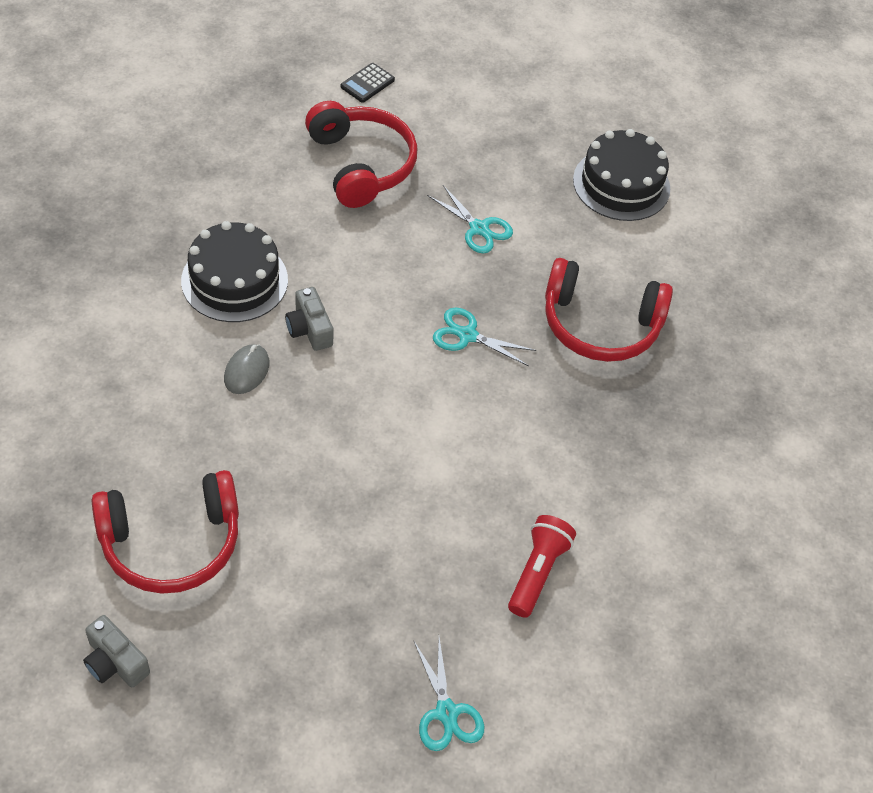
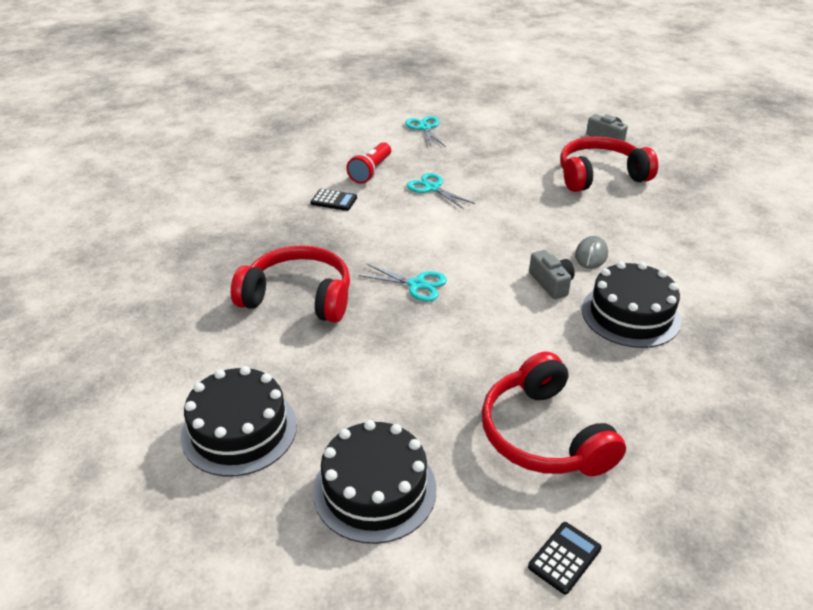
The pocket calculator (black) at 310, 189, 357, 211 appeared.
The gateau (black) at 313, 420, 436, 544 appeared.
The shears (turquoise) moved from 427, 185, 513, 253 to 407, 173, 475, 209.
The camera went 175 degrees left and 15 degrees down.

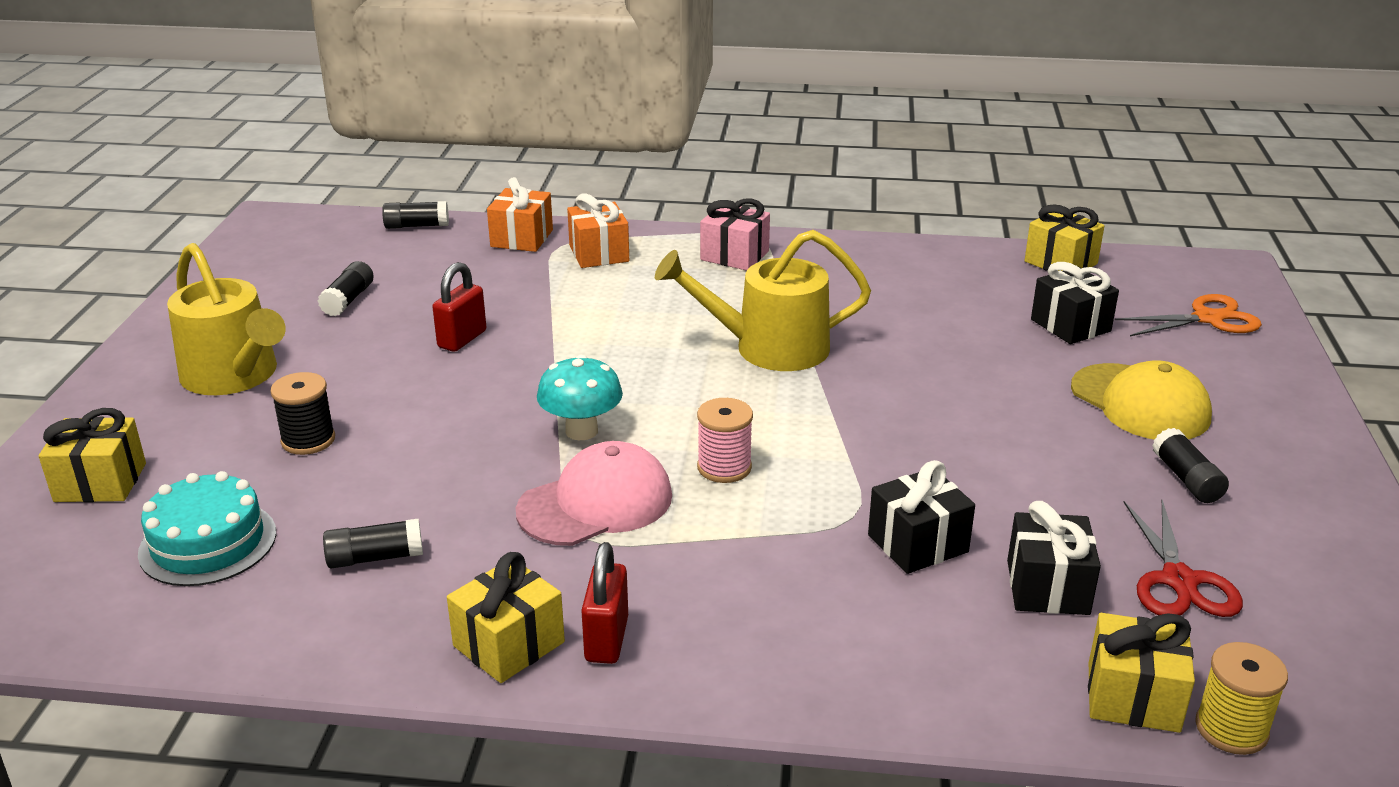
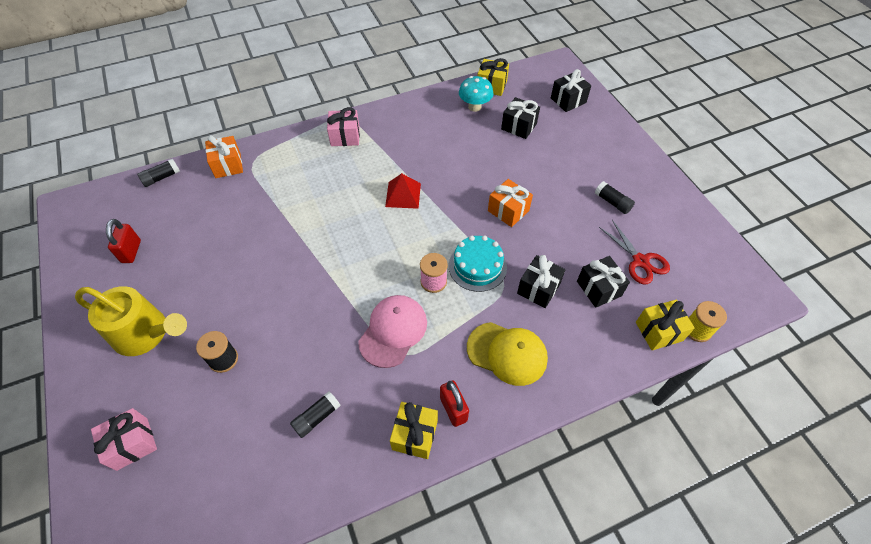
The gift (yellow) at 39, 408, 146, 502 became the gift (rose-pink) at 91, 408, 157, 471.
The padlock (scarlet) moved from 432, 262, 486, 352 to 106, 219, 141, 263.
The watering pot (yellow) at 655, 230, 871, 371 was replaced by the pyramid shape (scarlet) at 385, 173, 421, 209.
The gateau (turquoise) moved from 138, 471, 276, 586 to 449, 235, 507, 292.
The fungus (turquoise) moved from 537, 355, 623, 440 to 459, 76, 493, 112.
The peaked cap (yellow) moved from 1071, 360, 1212, 439 to 467, 322, 548, 386.
The gift (orange) moved from 567, 193, 629, 268 to 488, 179, 533, 227.
The shears (orange) at 1115, 294, 1262, 336 was replaced by the gift (black) at 551, 69, 591, 112.
The glue stick (black) at 318, 261, 374, 316 disappeared.
The camera went 30 degrees left and 25 degrees up.

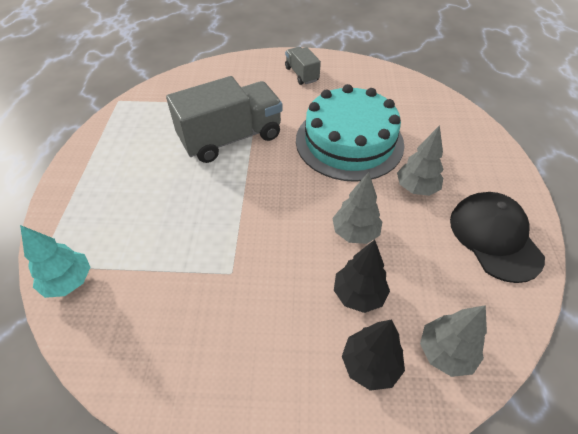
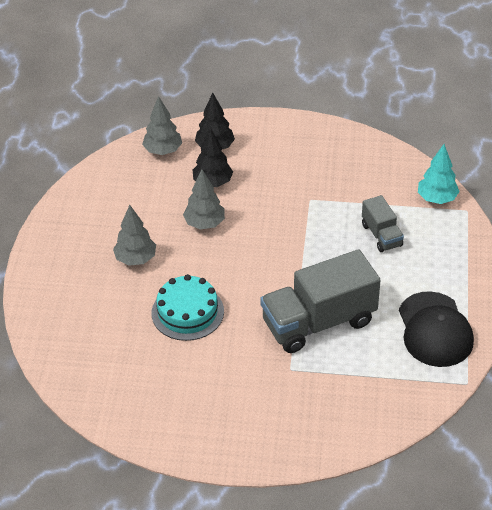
The gateau (turquoise) at 296, 84, 404, 182 changed to 0.61 times the size.
The truck (grey) moved from 285, 47, 321, 85 to 362, 195, 404, 252.
The peaked cap (black) moved from 450, 192, 545, 283 to 399, 291, 474, 367.
The camera went 175 degrees left and 5 degrees down.

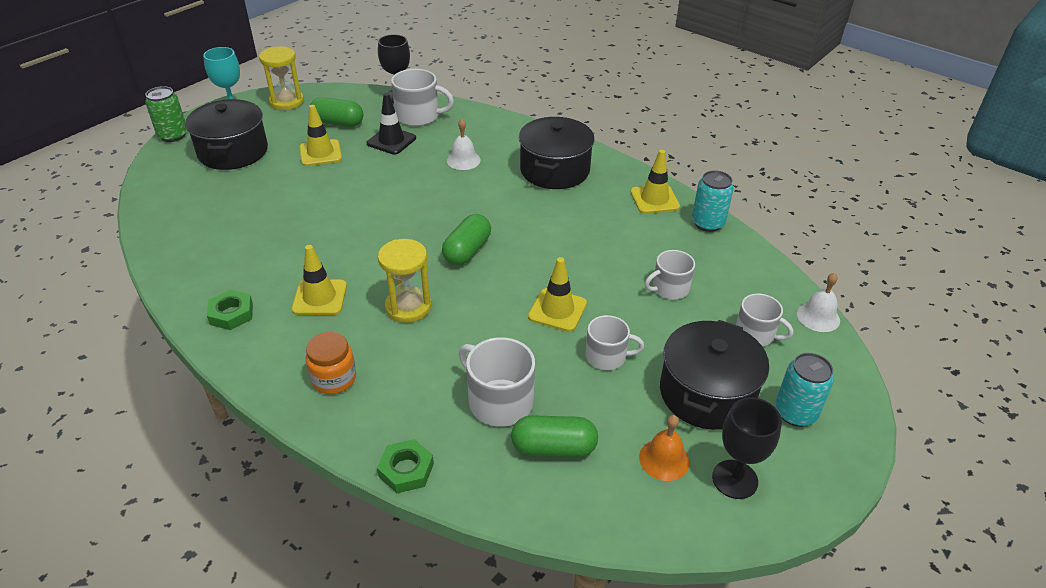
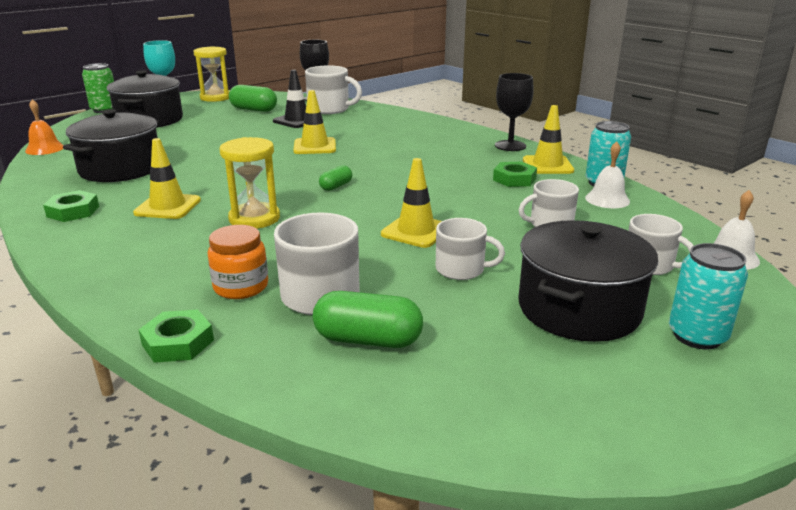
The hand bell (orange) moved from 639, 415, 690, 481 to 25, 99, 63, 155.
The pot (black) moved from 519, 117, 595, 189 to 63, 109, 159, 182.
The preserve jar (orange) moved from 306, 332, 356, 394 to 208, 225, 268, 299.
The traffic cone (yellow) moved from 300, 105, 342, 166 to 293, 90, 336, 154.
The capsule (leaf-green) at 442, 214, 491, 265 changed to 0.58 times the size.
The hex nut (leaf-green) at 493, 161, 537, 187 appeared.
The wine glass (black) moved from 712, 397, 782, 499 to 495, 73, 534, 151.
The hand bell (white) moved from 447, 119, 481, 170 to 585, 141, 630, 208.
The camera went 10 degrees right and 15 degrees down.

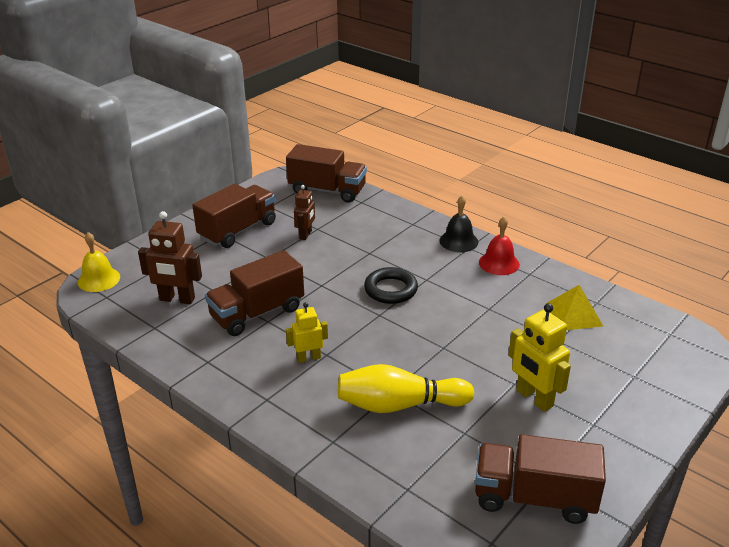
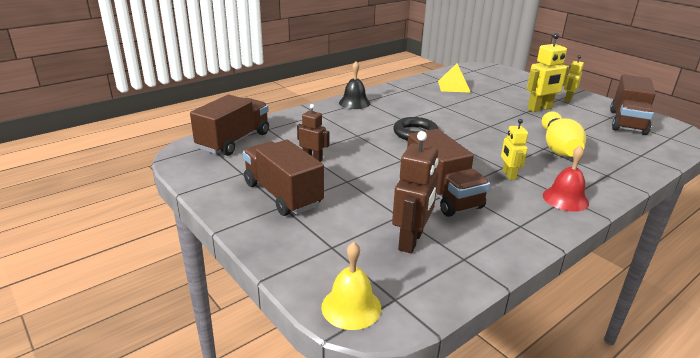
The hand bell (scarlet) moved from 479, 217, 520, 275 to 543, 145, 589, 212.
The robot figure (yellow) at 564, 55, 584, 102 appeared.
The camera went 80 degrees left and 5 degrees down.

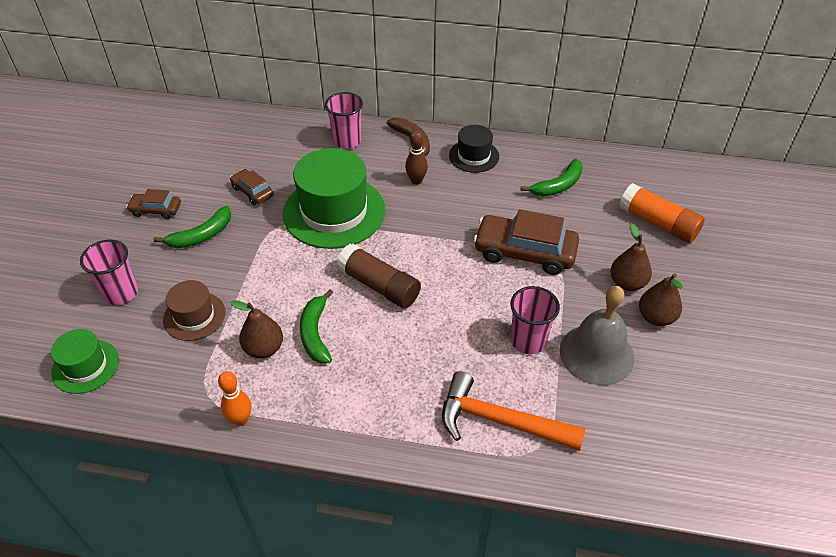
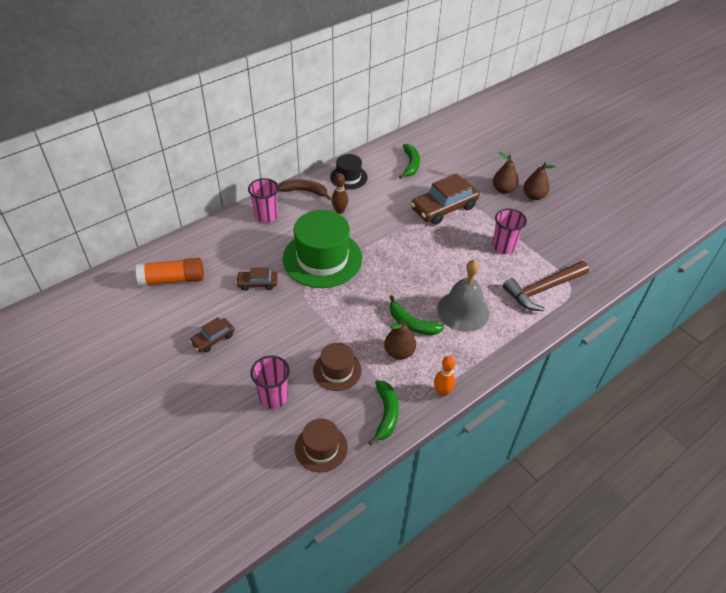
The glue stick (orange) moved from 619, 183, 705, 243 to 136, 258, 204, 286.
The top hat (leaf-green) at 51, 329, 119, 394 became the top hat (brown) at 295, 418, 348, 472.
The toy banana (leaf-green) moved from 154, 206, 231, 248 to 368, 380, 399, 445.
The hand bell (grey) moved from 560, 286, 634, 385 to 437, 260, 489, 332.
The carpenter's hammer (orange) at 442, 371, 586, 451 became the carpenter's hammer (brown) at 503, 261, 589, 311.
The glue stick (brown) at 336, 244, 421, 308 disappeared.
The camera went 50 degrees left and 0 degrees up.

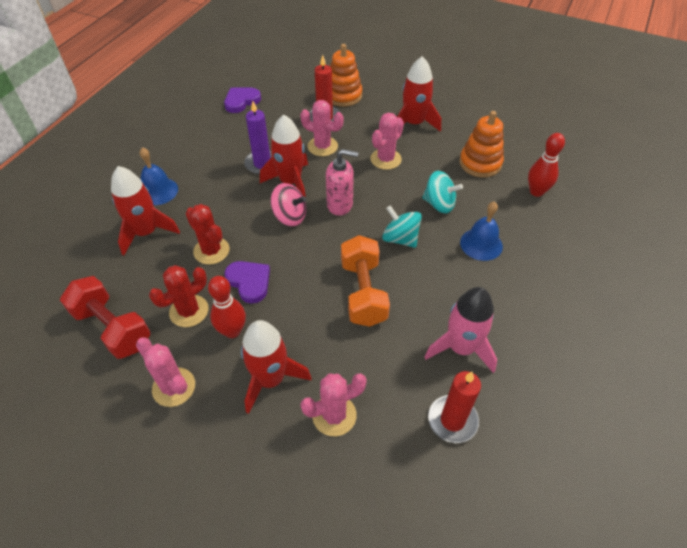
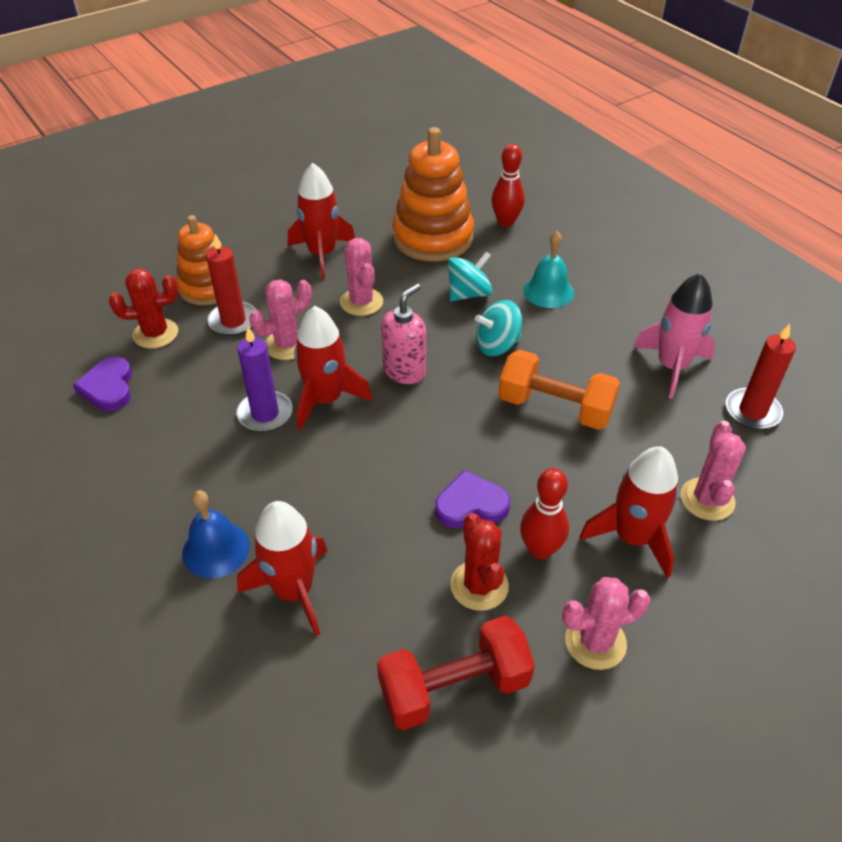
The saguaro cactus (scarlet) moved from 185, 204, 229, 265 to 109, 269, 178, 349.
The ring stacker (orange) at 459, 111, 504, 178 changed to 1.50 times the size.
The hand bell (royal blue) at 460, 201, 503, 261 became the hand bell (turquoise) at 523, 231, 574, 308.
The whirligig (rose-pink) at 271, 183, 306, 226 disappeared.
The camera went 60 degrees left and 5 degrees down.

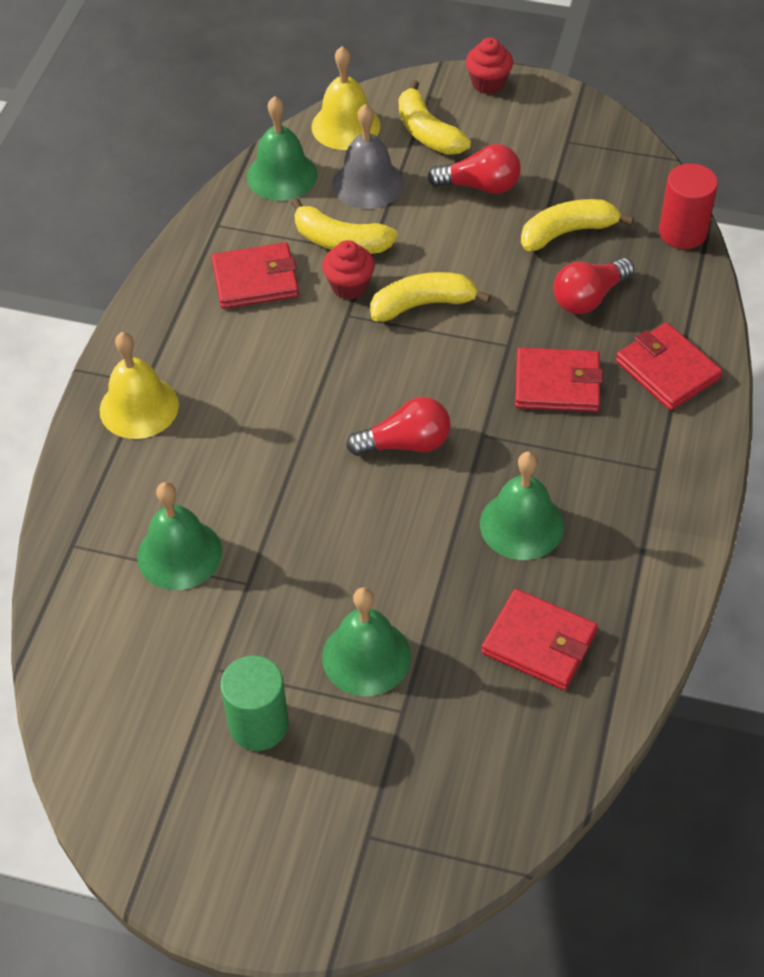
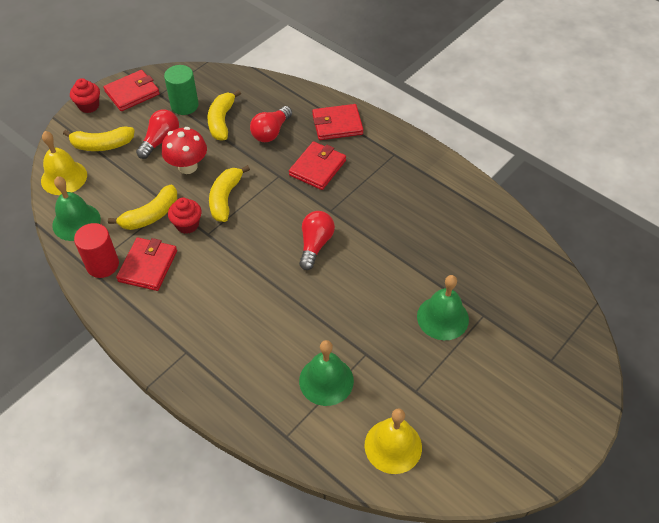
The cylinder shape (scarlet) moved from 659, 163, 718, 249 to 74, 223, 119, 278.
The wallet (scarlet) moved from 481, 589, 598, 690 to 103, 70, 160, 111.
The fungus (scarlet) at 162, 127, 207, 174 appeared.
The cylinder shape (leaf-green) moved from 220, 655, 289, 751 to 164, 65, 199, 115.
The lightbulb (scarlet) at 553, 258, 634, 314 turned 45 degrees clockwise.
The hand bell (yellow) moved from 99, 332, 179, 439 to 365, 408, 422, 474.
The hand bell (grey) at 333, 104, 404, 209 disappeared.
The hand bell (leaf-green) at 480, 452, 564, 560 disappeared.
The camera went 65 degrees left and 0 degrees up.

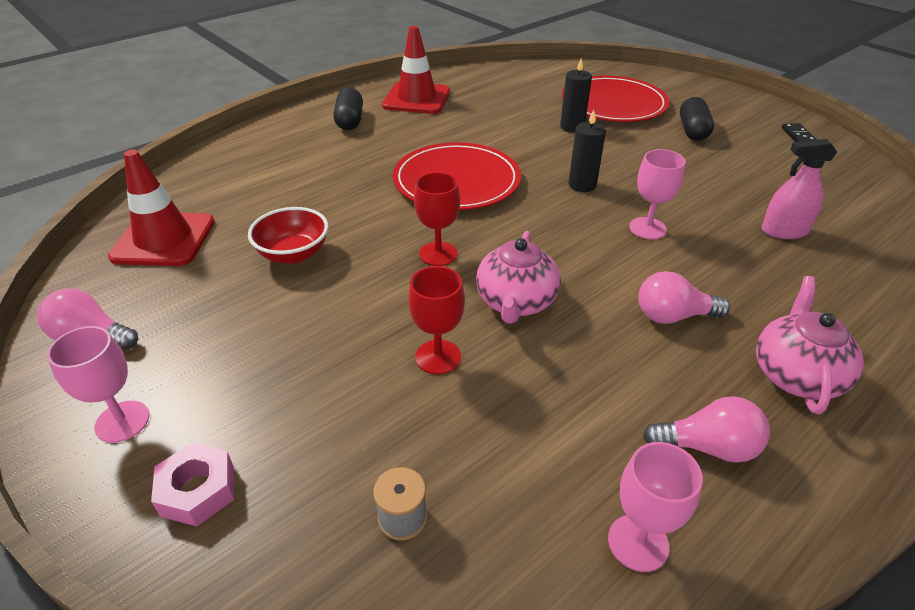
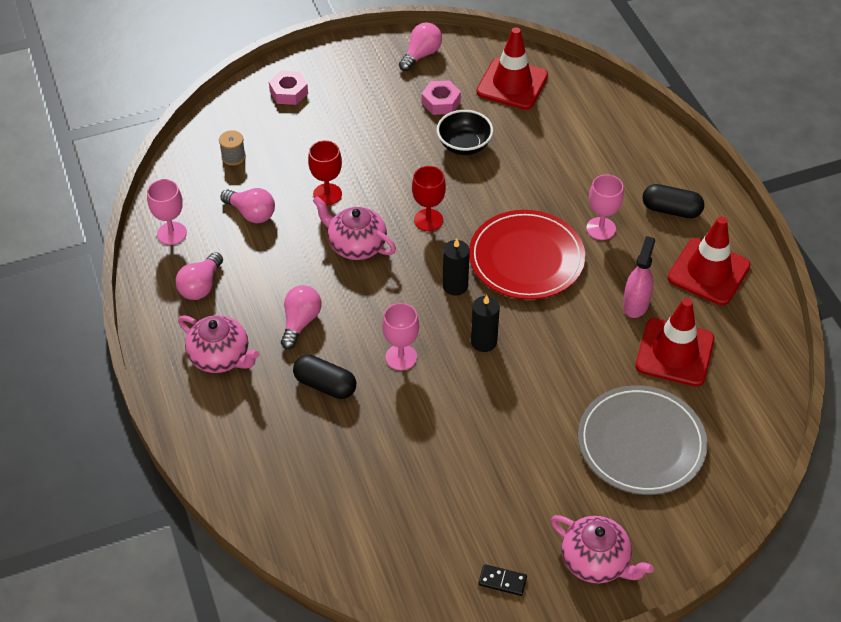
The lightbulb (rose-pink) at 220, 188, 275, 223 appeared.
The capsule (black) moved from 680, 97, 714, 141 to 293, 355, 356, 399.
The hex nut (rose-pink) at 422, 80, 461, 115 appeared.
The bowl (scarlet) at 248, 207, 328, 264 became the bowl (black) at 437, 110, 493, 155.
The wax candle (black) moved from 560, 58, 592, 133 to 443, 238, 470, 296.
The china teapot (rose-pink) at 551, 515, 654, 583 appeared.
The plate (scarlet) at 562, 76, 669, 122 became the plate (grey) at 578, 385, 707, 495.
The wine glass (rose-pink) moved from 47, 326, 149, 443 to 586, 174, 624, 240.
The sprayer (rose-pink) moved from 761, 139, 837, 239 to 623, 236, 655, 318.
The traffic cone (scarlet) at 636, 298, 714, 387 appeared.
The camera went 110 degrees right and 10 degrees up.

